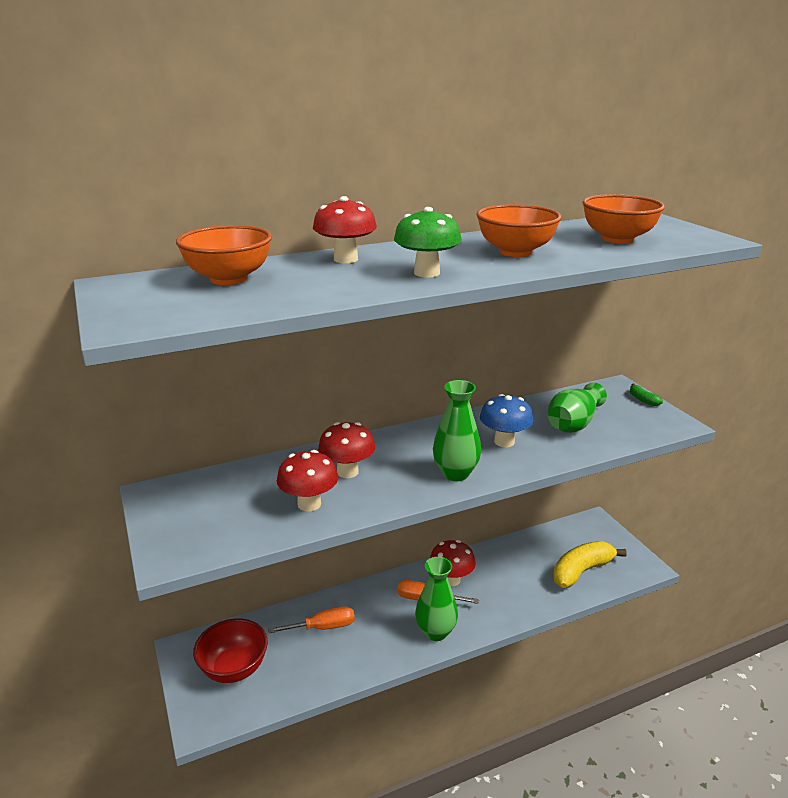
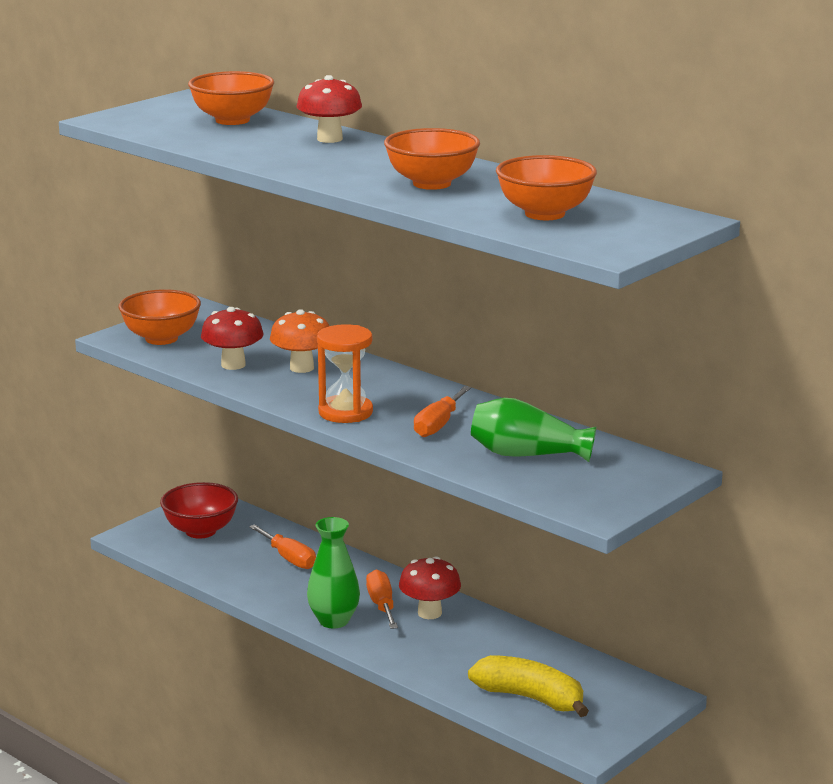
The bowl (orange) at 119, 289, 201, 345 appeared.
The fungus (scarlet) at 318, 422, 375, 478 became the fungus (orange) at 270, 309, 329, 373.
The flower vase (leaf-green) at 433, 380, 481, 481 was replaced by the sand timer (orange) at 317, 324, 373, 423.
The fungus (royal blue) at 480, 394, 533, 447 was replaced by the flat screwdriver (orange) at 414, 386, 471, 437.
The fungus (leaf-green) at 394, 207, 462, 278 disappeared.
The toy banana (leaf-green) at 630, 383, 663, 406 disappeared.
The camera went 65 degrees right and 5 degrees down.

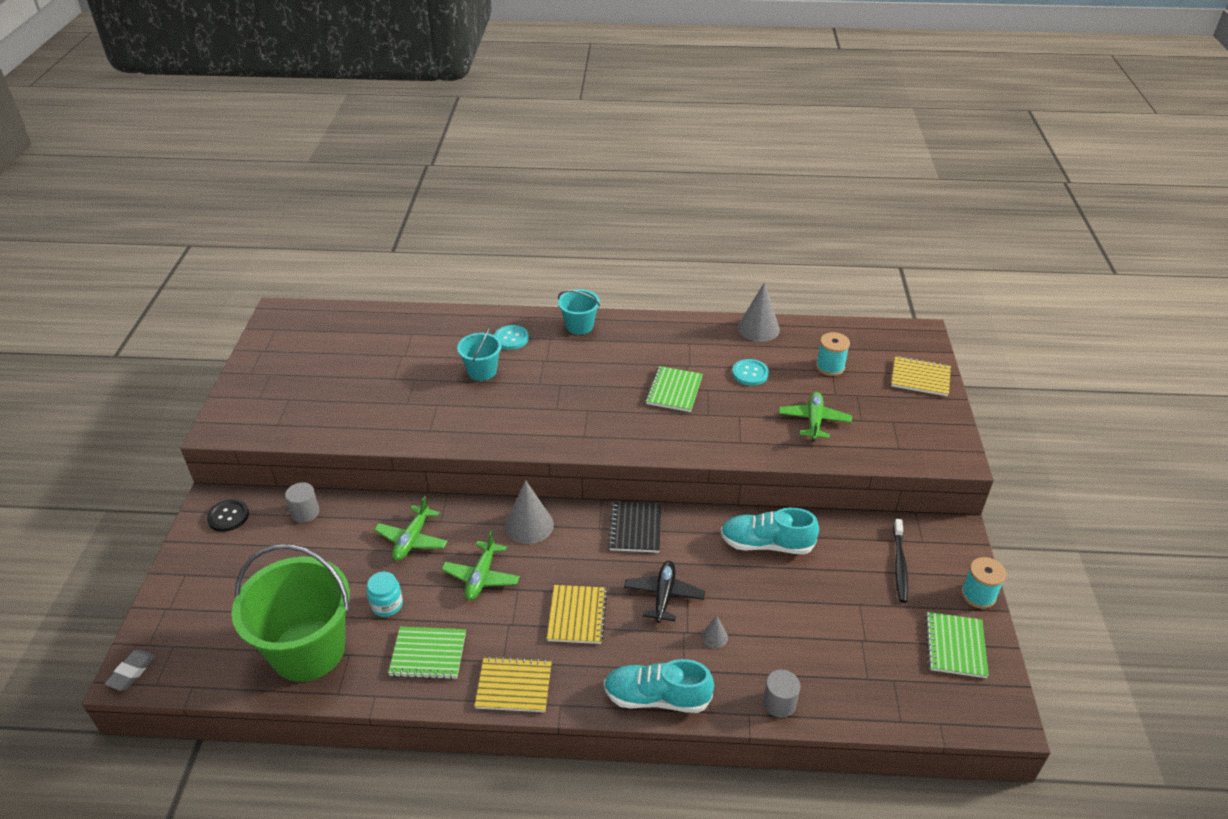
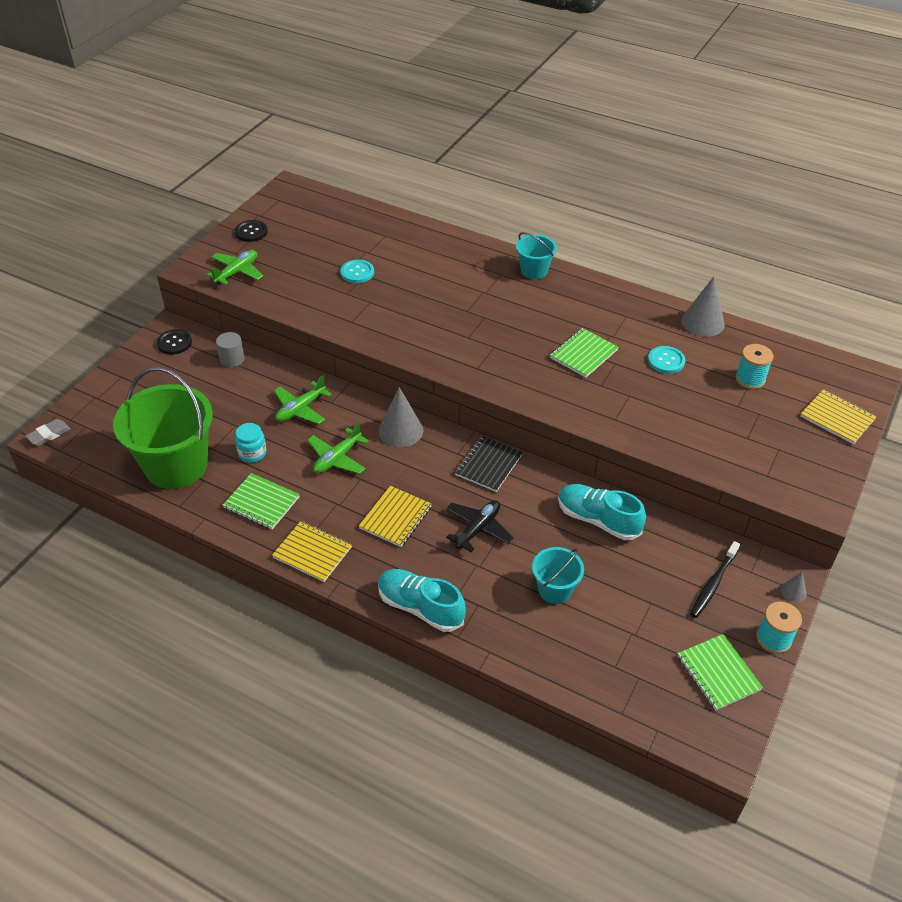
The aeroplane (leaf-green) moved from 779, 392, 852, 441 to 207, 250, 263, 286.
The shirt button (black) at 235, 220, 268, 242 appeared.
The shirt button (turquoise) moved from 494, 325, 529, 350 to 340, 260, 374, 283.
The bucket (turquoise) moved from 457, 326, 502, 381 to 532, 547, 584, 604.
The notepad (leaf-green) at 925, 612, 989, 678 turned 60 degrees counterclockwise.
The solid cone (grey) moved from 701, 616, 728, 648 to 781, 571, 807, 602.
The cylinder shape (grey) at 763, 670, 800, 718 disappeared.
The camera went 25 degrees right and 5 degrees up.

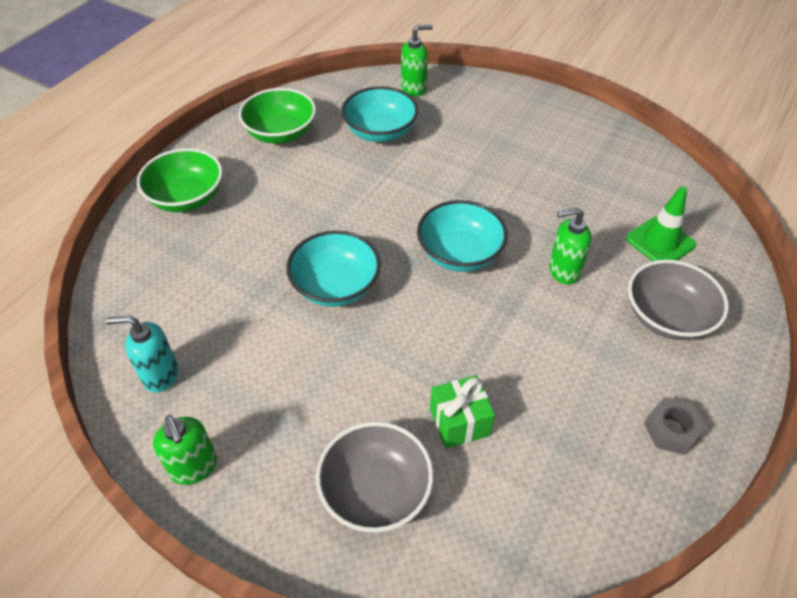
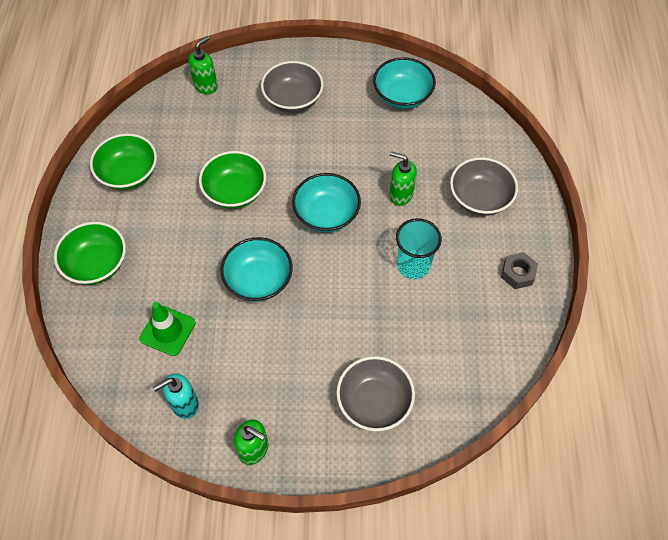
The traffic cone (leaf-green) moved from 626, 186, 696, 261 to 139, 302, 196, 356.
The bowl (leaf-green) at 199, 151, 266, 209 appeared.
The bowl (grey) at 261, 61, 324, 113 appeared.
The bowl (turquoise) moved from 341, 86, 418, 142 to 373, 57, 436, 109.
The soap dispenser (leaf-green) at 549, 208, 591, 284 turned 60 degrees clockwise.
The cup (turquoise) at 396, 218, 442, 279 appeared.
The gift (leaf-green) at 430, 375, 495, 449 disappeared.
The camera went 30 degrees left and 10 degrees up.

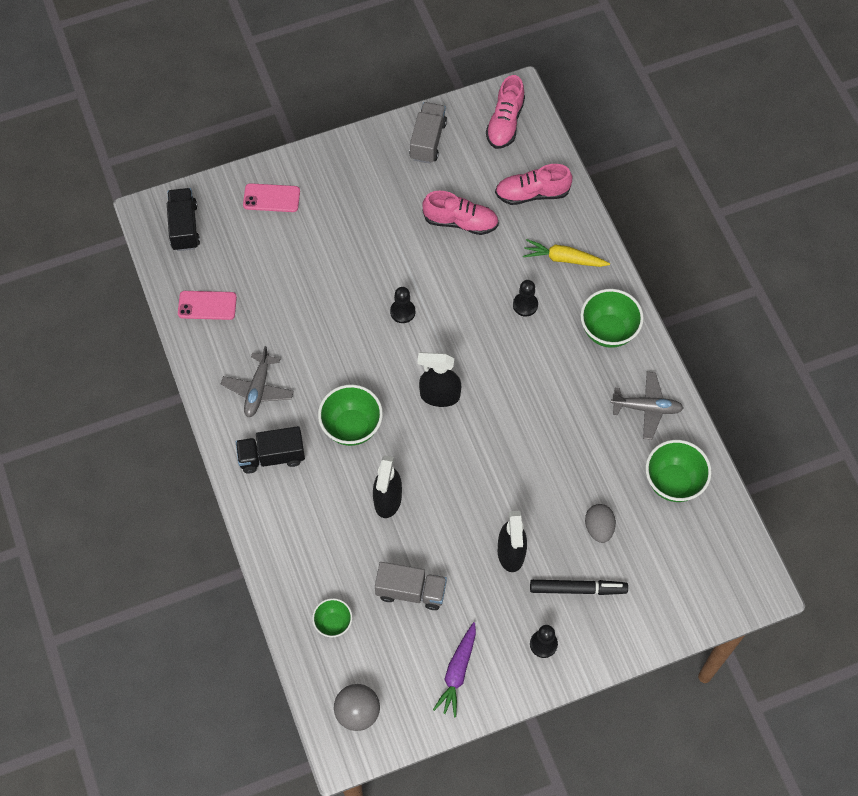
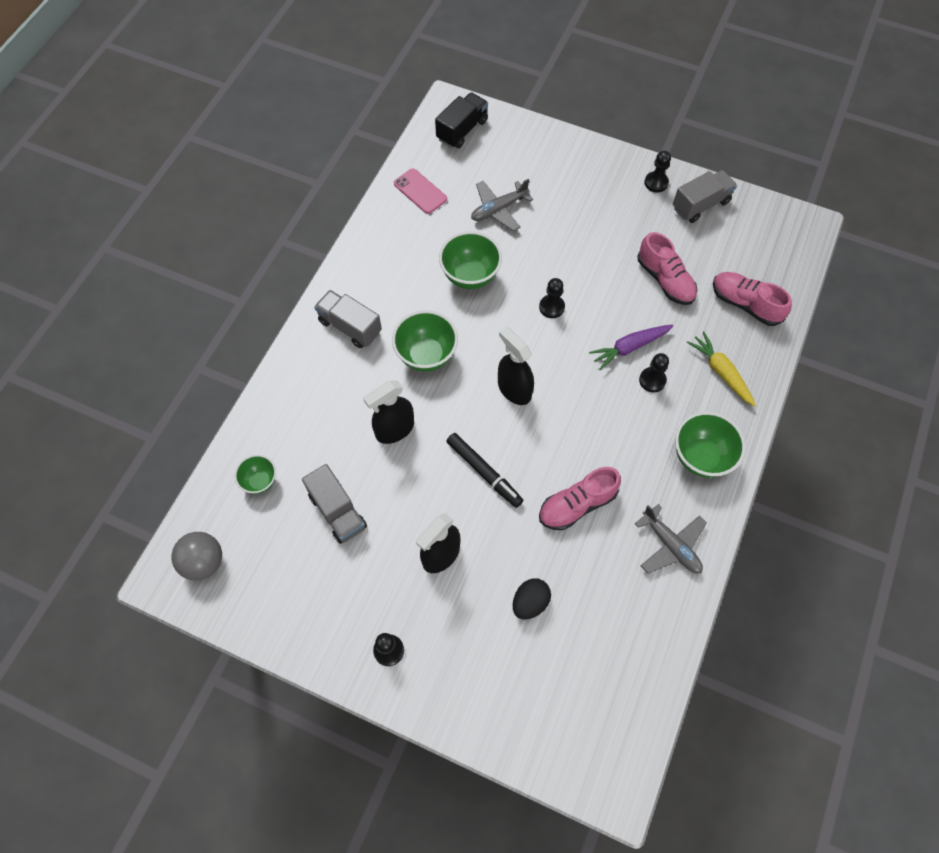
The truck (black) at 236, 426, 305, 474 became the truck (grey) at 314, 290, 382, 348.
The bowl (leaf-green) moved from 646, 440, 712, 502 to 439, 231, 502, 289.
The marker (black) moved from 530, 580, 628, 595 to 446, 433, 523, 508.
The aeroplane (grey) moved from 221, 346, 294, 417 to 471, 179, 533, 231.
The egg shape (grey) at 585, 504, 616, 543 became the egg shape (black) at 513, 578, 551, 619.
The lace-up shoe (rose-pink) moved from 486, 75, 525, 149 to 539, 467, 621, 530.
The carrot (royal purple) moved from 433, 622, 476, 717 to 589, 324, 673, 370.
The game pawn (black) at 644, 151, 671, 192 appeared.
The phone (rose-pink) at 243, 183, 300, 212 disappeared.
The camera went 45 degrees right and 0 degrees up.

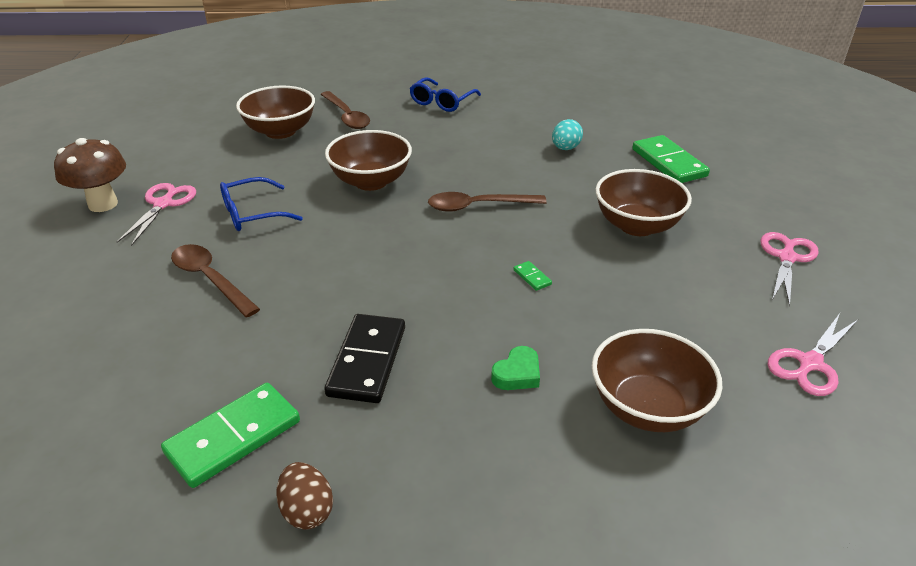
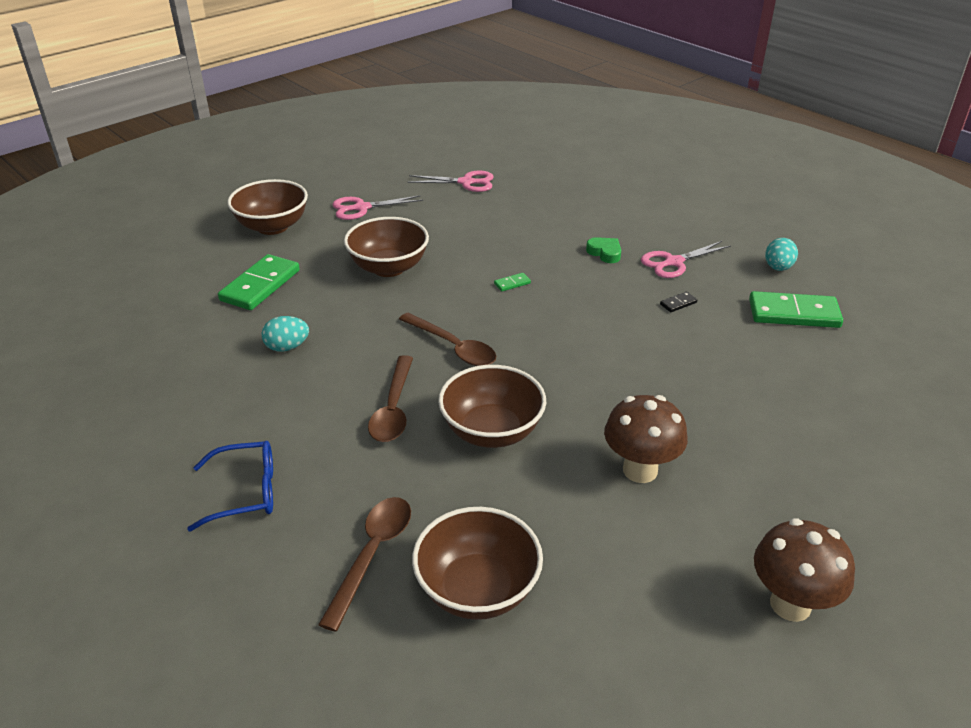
The bowl (brown) moved from 592, 329, 722, 432 to 227, 179, 308, 235.
The tablespoon (brown) moved from 171, 244, 260, 317 to 368, 355, 413, 442.
The domino tile (leaf-green) at 513, 261, 552, 291 turned 45 degrees clockwise.
The heart shape (leaf-green) at 491, 346, 540, 390 turned 45 degrees clockwise.
The glasses (royal blue) at 220, 177, 303, 231 was replaced by the fungus (brown) at 604, 395, 688, 483.
The shears (rose-pink) moved from 117, 183, 196, 246 to 641, 241, 731, 278.
The domino tile (black) at 324, 314, 405, 403 changed to 0.41 times the size.
The egg shape (brown) at 276, 462, 333, 530 became the egg shape (turquoise) at 765, 238, 798, 271.
The camera went 130 degrees left and 0 degrees up.

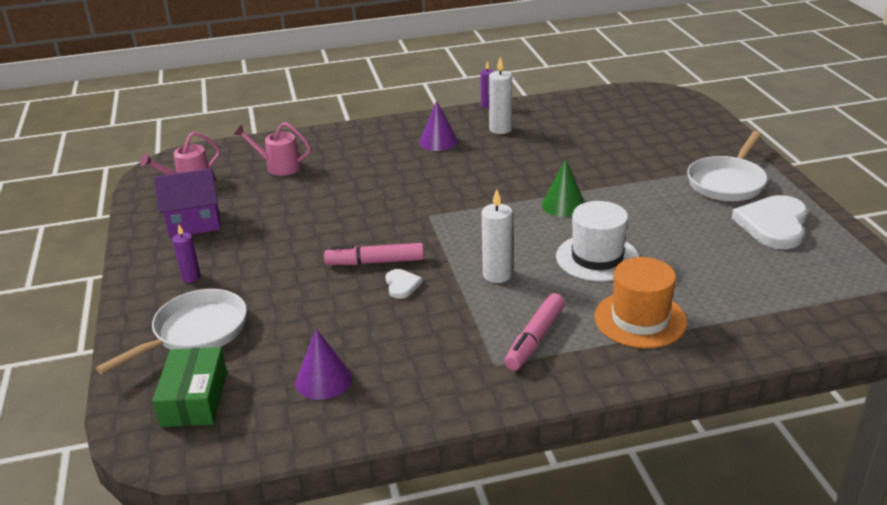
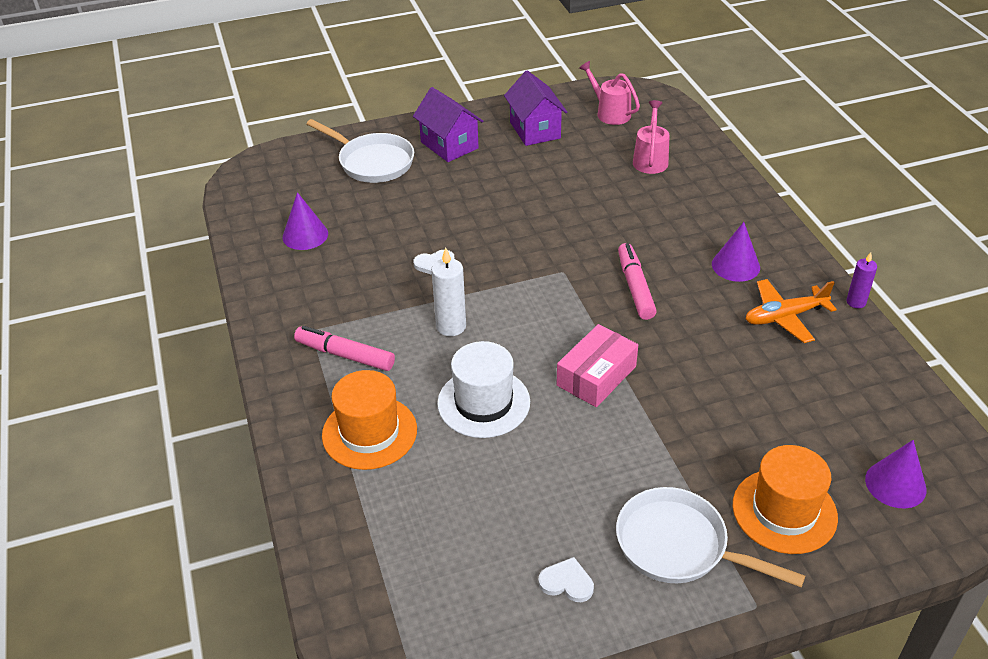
The wax candle (royal purple) at 172, 225, 201, 282 was replaced by the cottage (royal purple) at 413, 87, 483, 162.
The heart shape (white) at 732, 195, 808, 249 changed to 0.48 times the size.
The solid cone (leaf-green) at 542, 160, 585, 217 was replaced by the parcel (rose-pink) at 556, 324, 638, 407.
The marker (rose-pink) moved from 324, 243, 424, 265 to 618, 243, 657, 320.
The top hat (orange) at 733, 445, 838, 554 appeared.
The wax candle (white) at 489, 57, 512, 134 was replaced by the aeroplane (orange) at 746, 279, 837, 343.
The solid cone (royal purple) at 865, 440, 927, 508 appeared.
The parcel (leaf-green) at 153, 347, 227, 427 disappeared.
The camera went 85 degrees right and 10 degrees up.

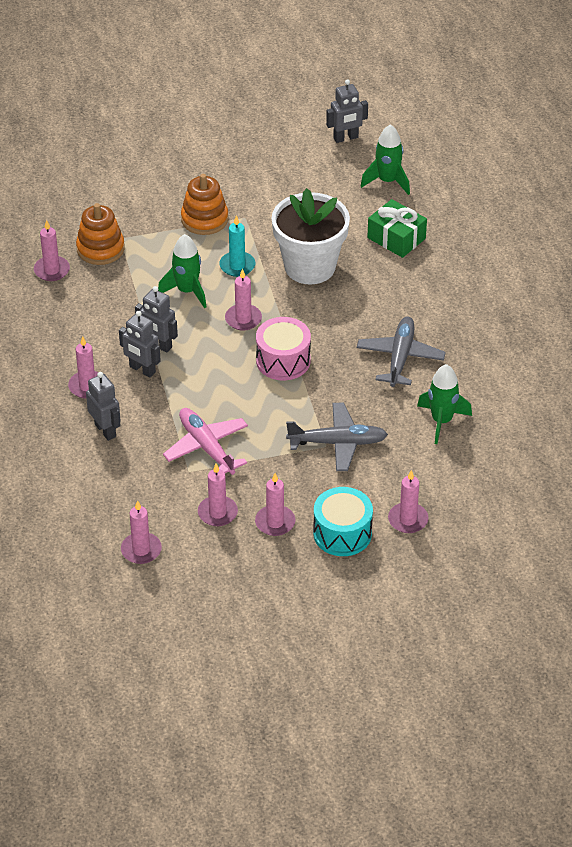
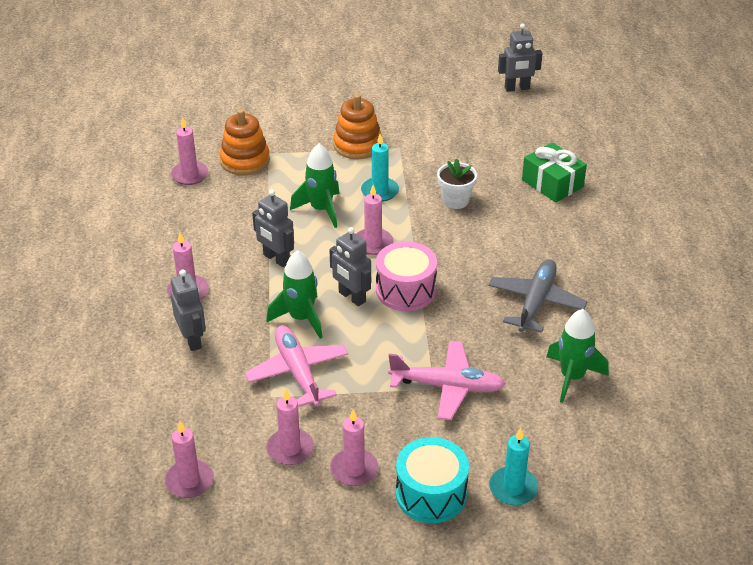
The spaceship (leaf-green) moved from 361, 124, 410, 195 to 266, 250, 323, 339.
The robot figure (grey) moved from 119, 311, 161, 378 to 329, 227, 371, 306.
The aeroplane (grey) at 286, 403, 388, 471 became the aeroplane (rose-pink) at 388, 341, 506, 420.
The potted plant (white) at 271, 188, 350, 285 changed to 0.48 times the size.
The wax candle (rose-pink) at 388, 470, 428, 533 became the wax candle (turquoise) at 489, 428, 538, 505.
The camera went 10 degrees right and 5 degrees down.

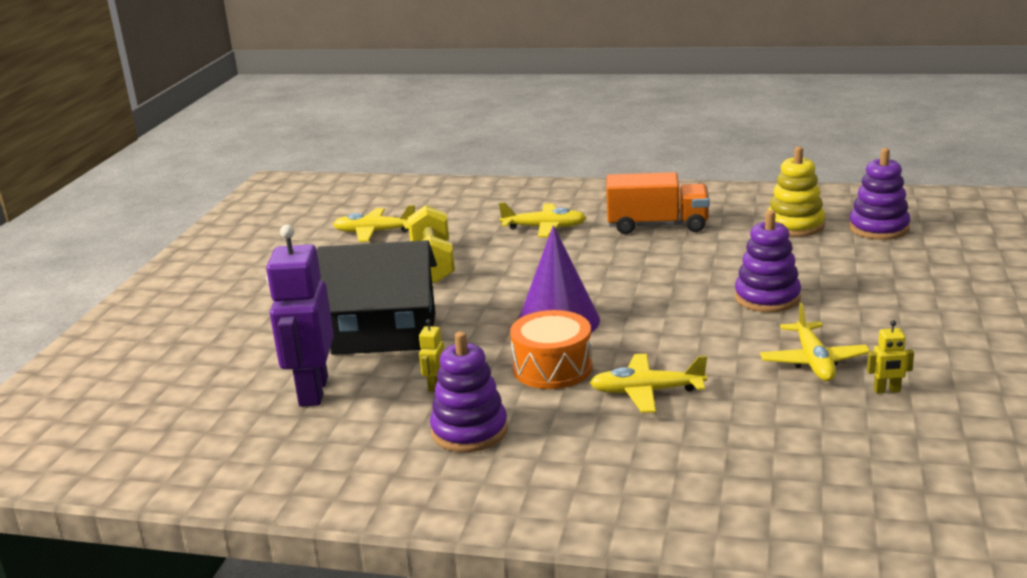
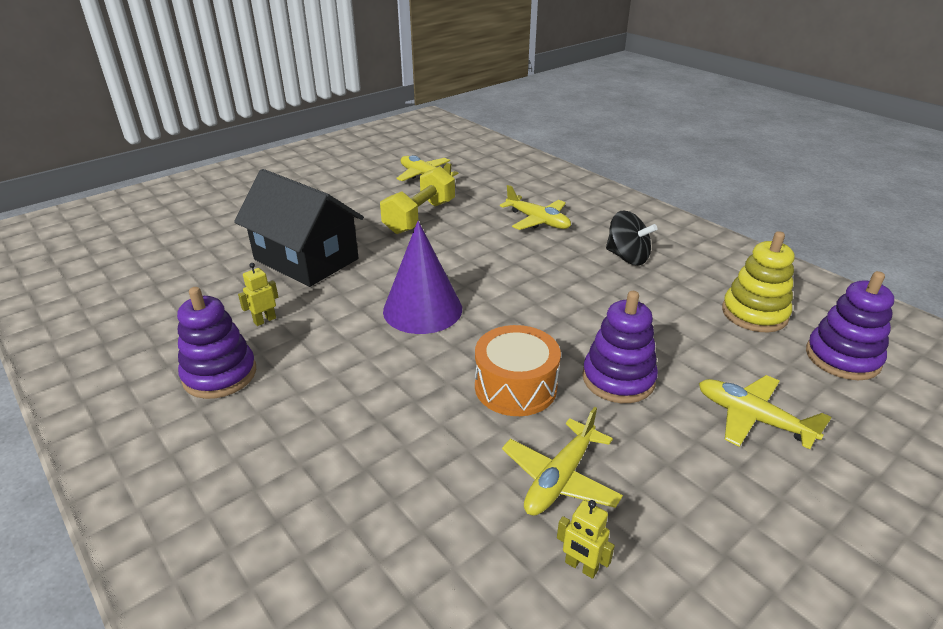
The drum (orange) moved from 510, 310, 593, 389 to 475, 325, 561, 416.
The truck (orange) at 606, 172, 710, 234 was replaced by the whirligig (black) at 606, 211, 657, 265.
The aeroplane (yellow) moved from 590, 354, 707, 413 to 699, 375, 832, 449.
The robot figure (royal purple) at 266, 224, 334, 407 disappeared.
The camera went 35 degrees right and 10 degrees up.

